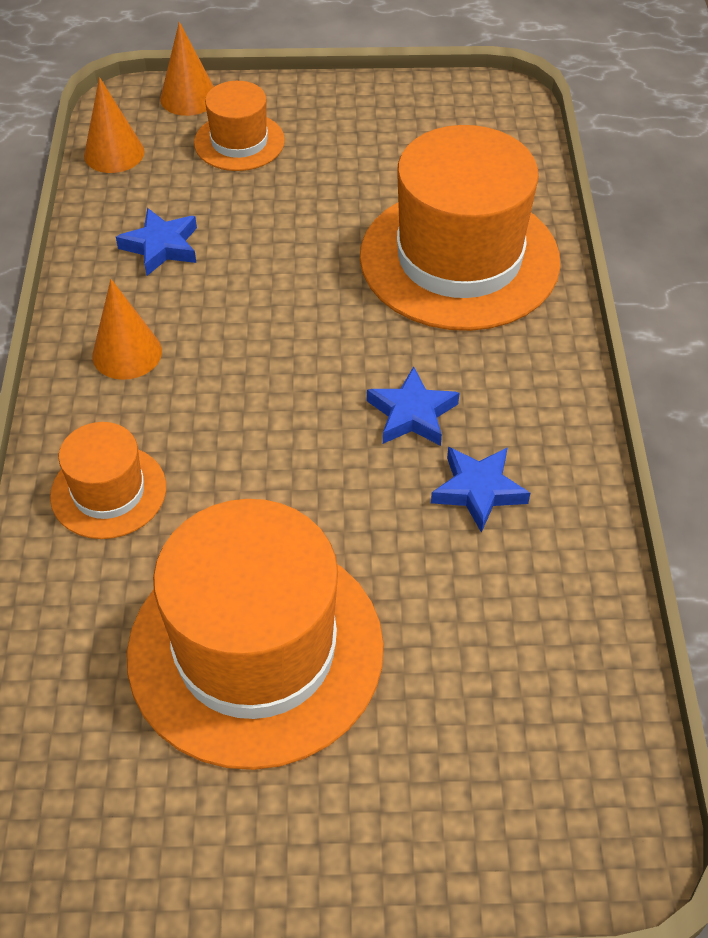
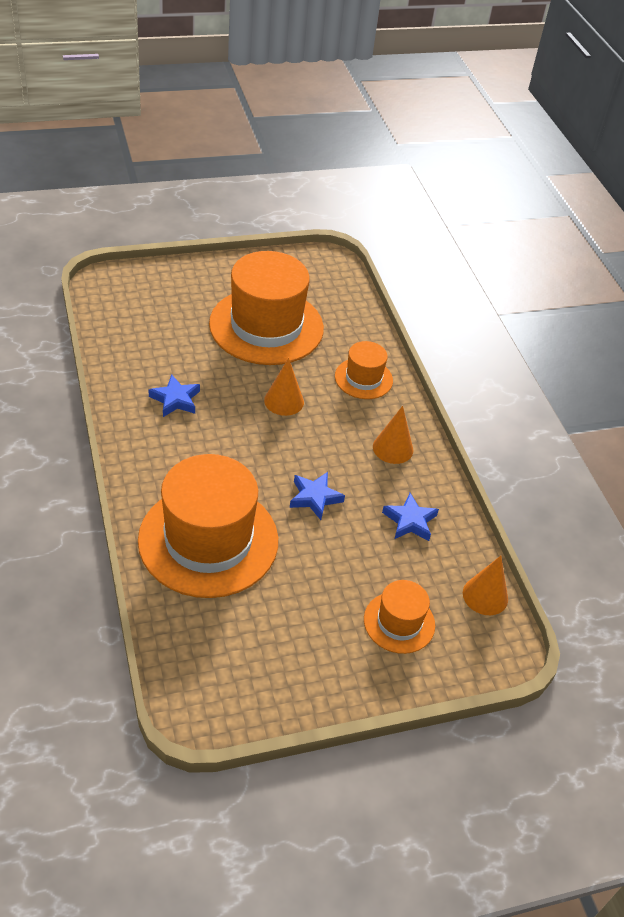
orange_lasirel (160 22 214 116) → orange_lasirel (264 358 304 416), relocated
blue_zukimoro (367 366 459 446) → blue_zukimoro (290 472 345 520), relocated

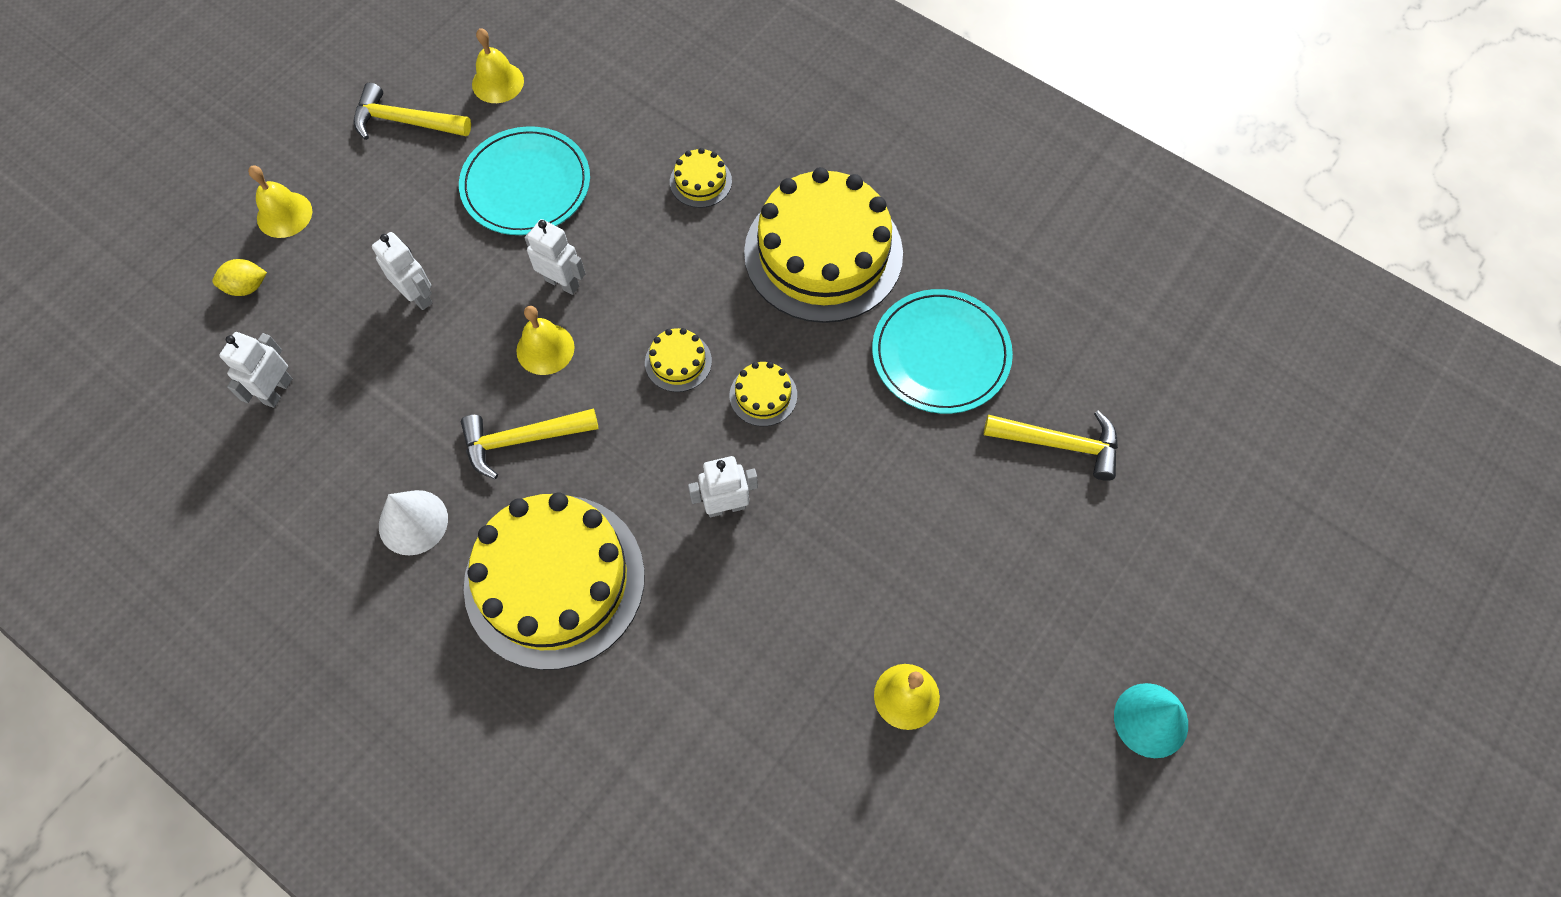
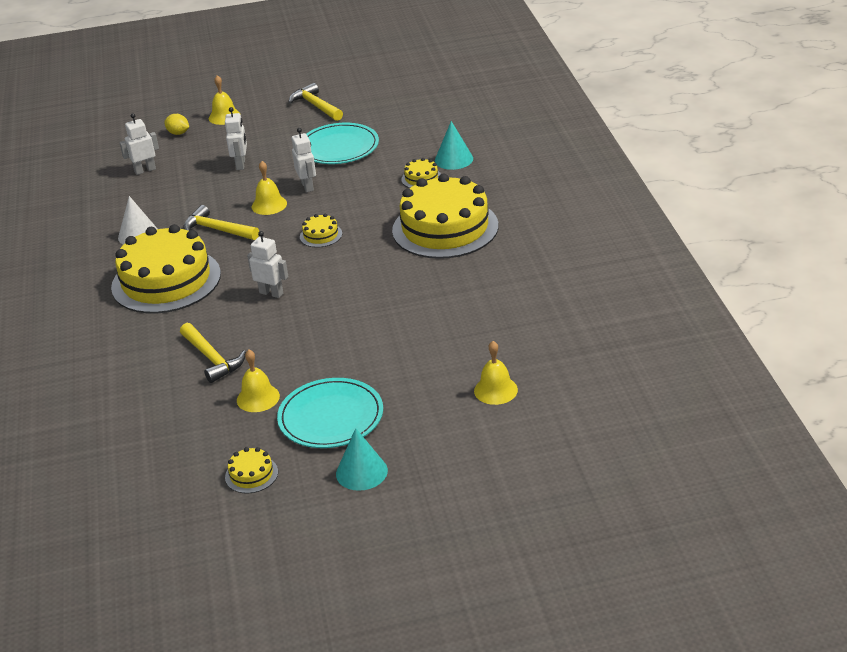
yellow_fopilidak (984 411 1118 481) → yellow_fopilidak (180 323 246 383), relocated
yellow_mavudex (730 362 797 426) → yellow_mavudex (225 447 278 493), relocated
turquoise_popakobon (872 289 1013 414) → turquoise_popakobon (277 378 383 448), relocated
- → turquoise_lasirel (435 121 473 170)
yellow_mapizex (472 28 524 103) → yellow_mapizex (474 341 518 405), relocated

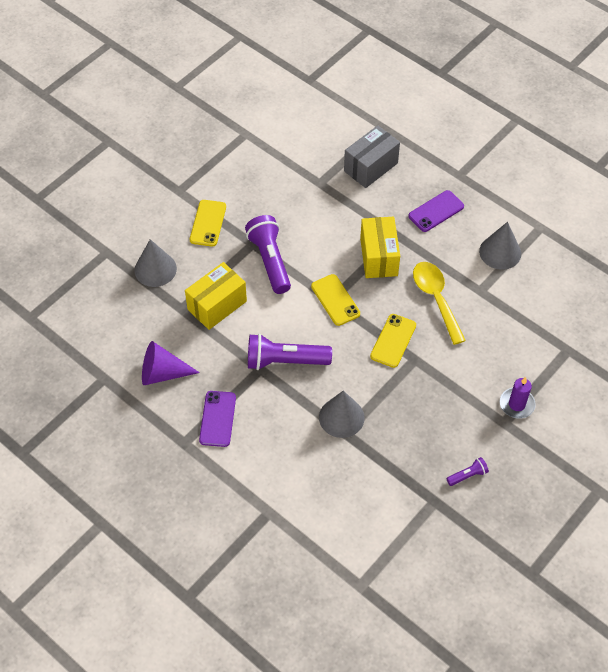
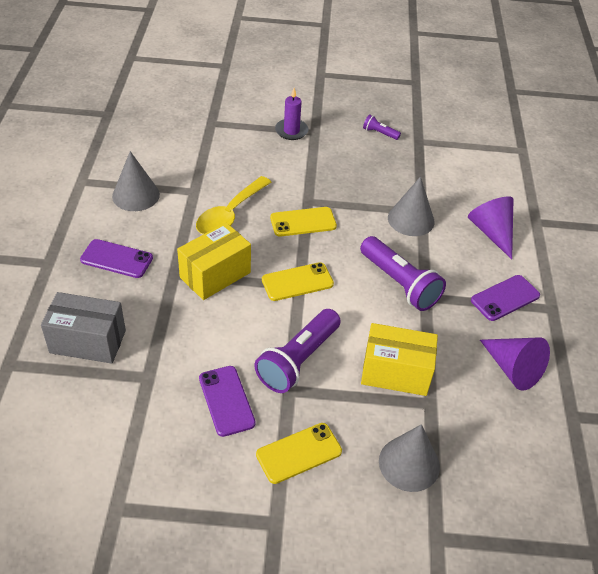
- → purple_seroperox (199 366 256 437)
yellow_seroperox (311 274 360 326) → yellow_seroperox (262 262 334 301), 45 degrees clockwise
- → purple_lasirel (468 197 514 259)

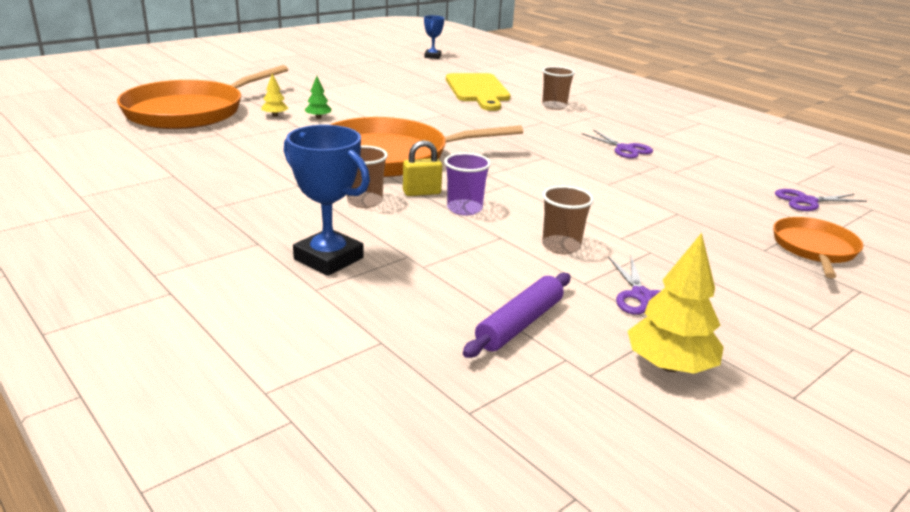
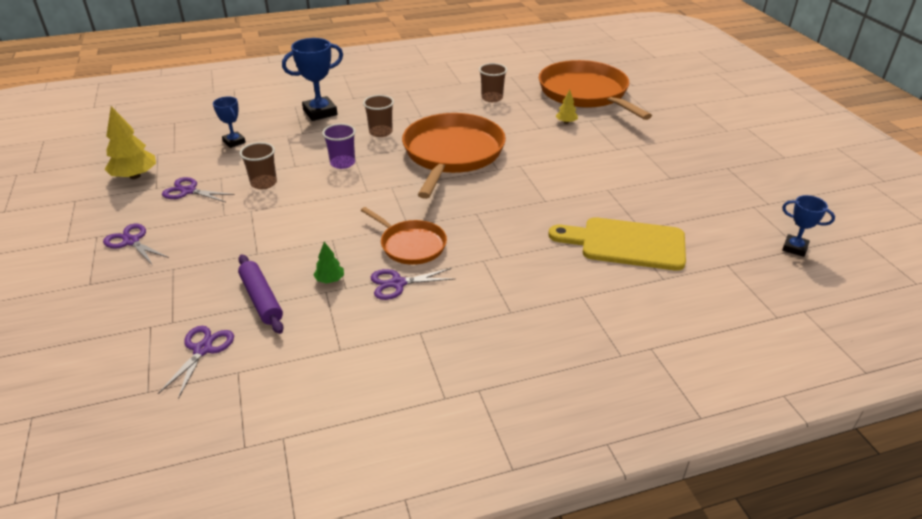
- → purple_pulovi (103 224 169 266)
- → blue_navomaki (213 97 246 148)
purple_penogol (463 273 571 358) → purple_penogol (238 254 284 334), relocated
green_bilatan (305 76 332 119) → green_bilatan (314 242 344 284), relocated
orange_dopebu (773 217 863 278) → orange_dopebu (361 207 447 265), relocated
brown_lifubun (542 66 575 110) → brown_lifubun (479 63 507 102), relocated
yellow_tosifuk (403 140 442 196) → -

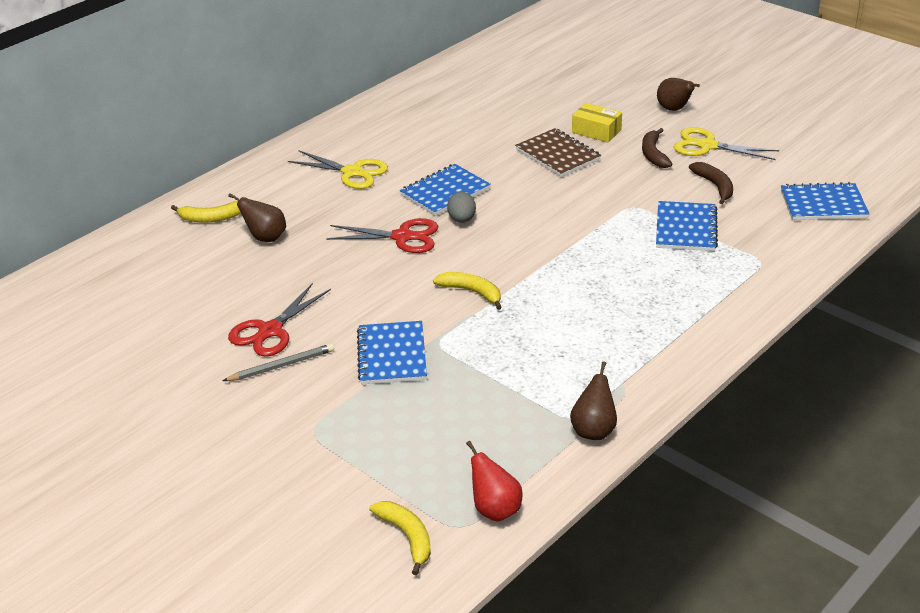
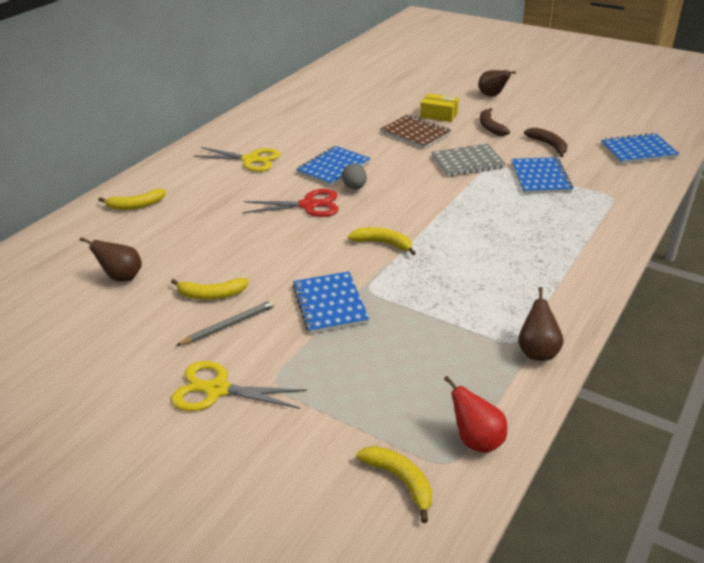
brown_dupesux (228 193 286 242) → brown_dupesux (80 237 142 282), relocated
red_pulovi (228 283 331 357) → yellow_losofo (171 278 249 300)
yellow_pulovi (674 127 779 160) → yellow_pulovi (171 361 307 411), relocated
- → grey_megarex (431 143 506 177)

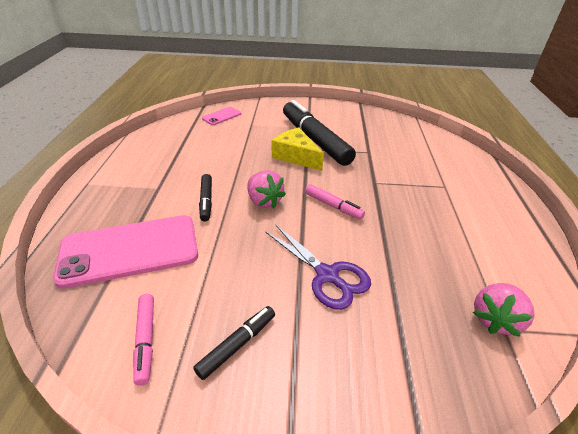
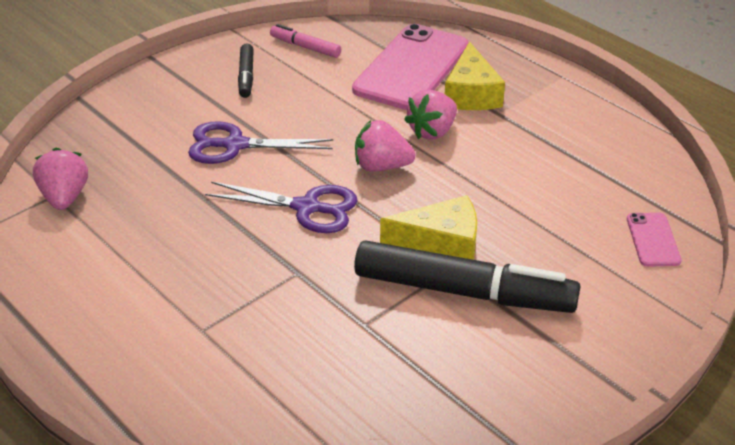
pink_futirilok (305 184 365 219) → purple_pulovi (205 182 358 233)
black_futirilok (199 174 212 221) → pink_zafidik (404 90 457 140)
- → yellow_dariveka (445 42 505 110)

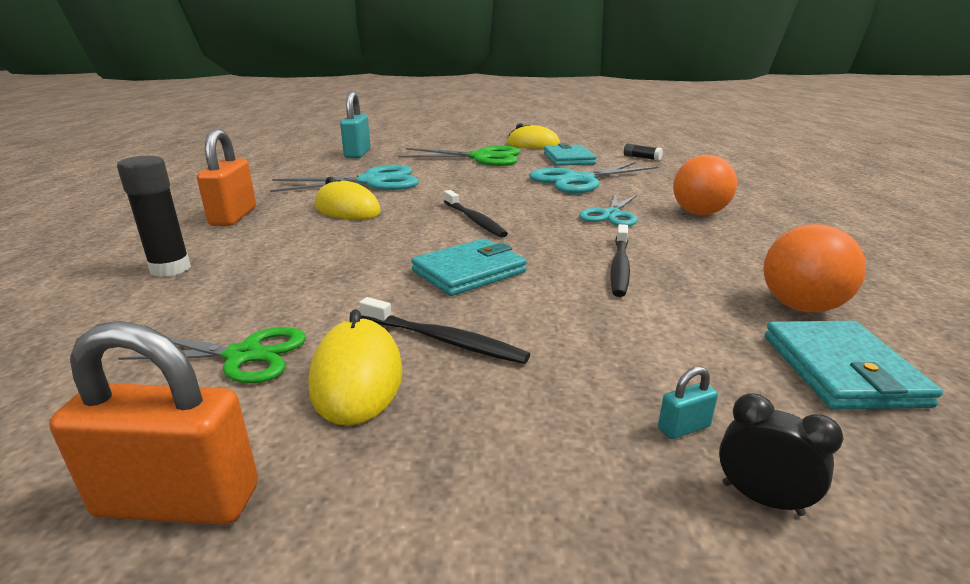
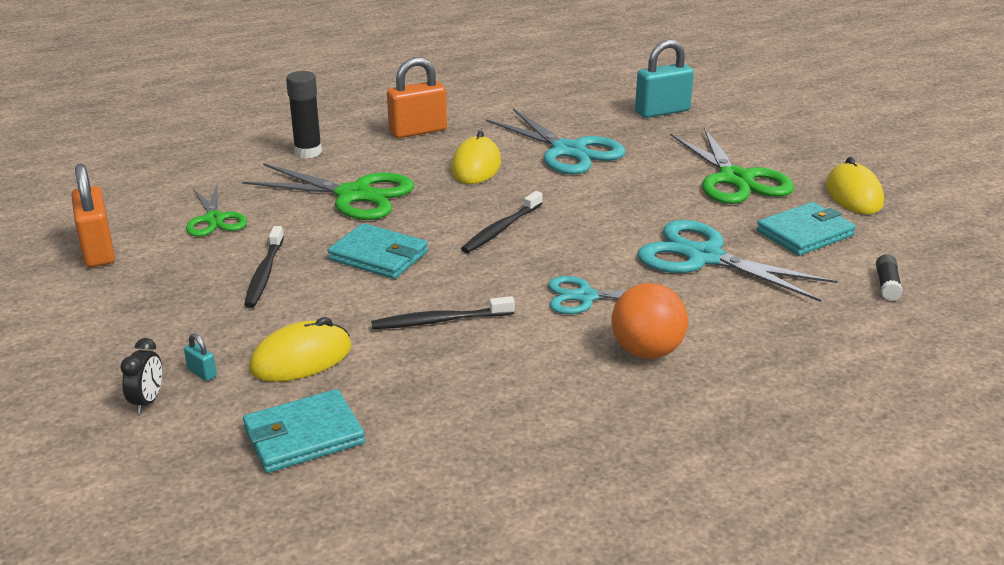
- → green_pulovi (242 163 414 220)
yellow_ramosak (308 309 403 426) → yellow_ramosak (249 317 352 382), relocated
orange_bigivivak (764 224 866 312) → -

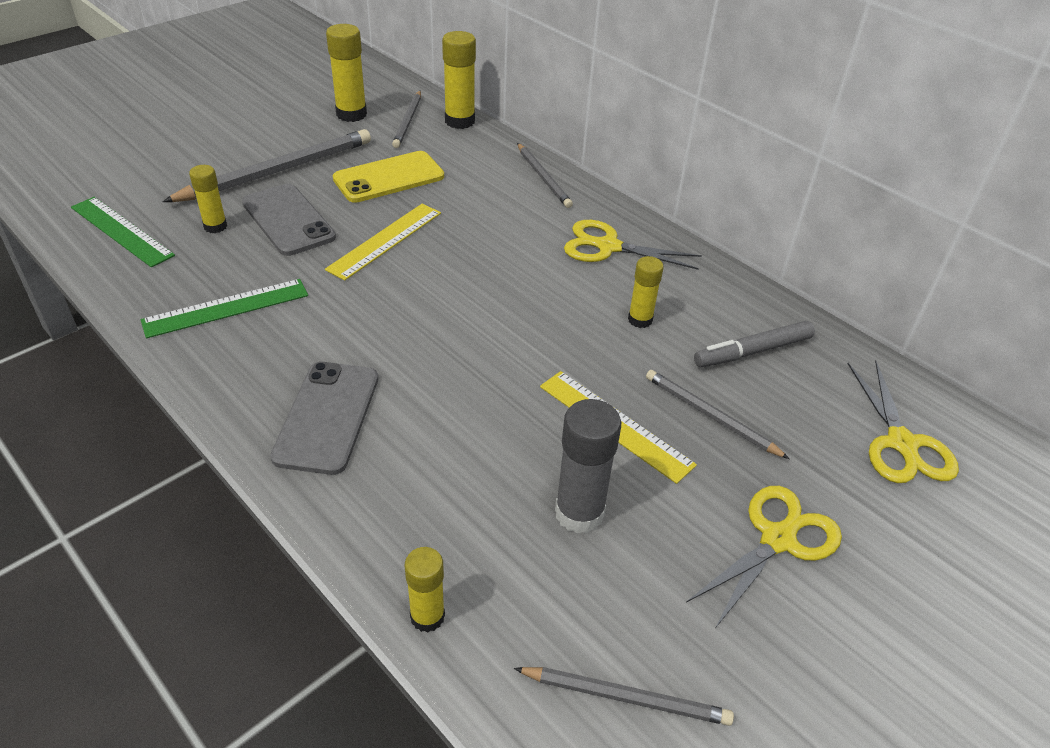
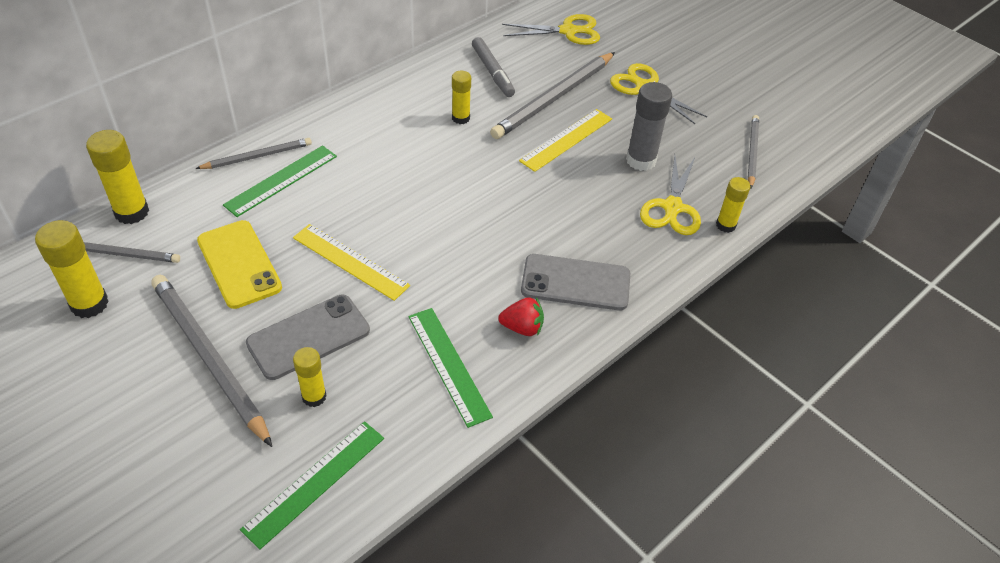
- → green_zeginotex (223 145 337 217)
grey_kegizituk (646 370 789 459) → grey_kegizituk (490 52 615 139), x1.77
- → red_zafidik (498 297 544 336)
yellow_pulovi (564 220 702 270) → yellow_pulovi (640 155 701 235), relocated

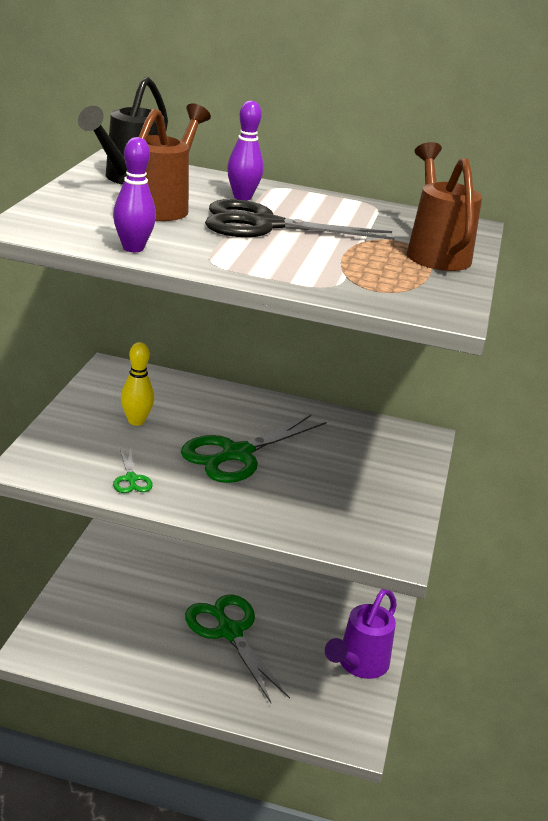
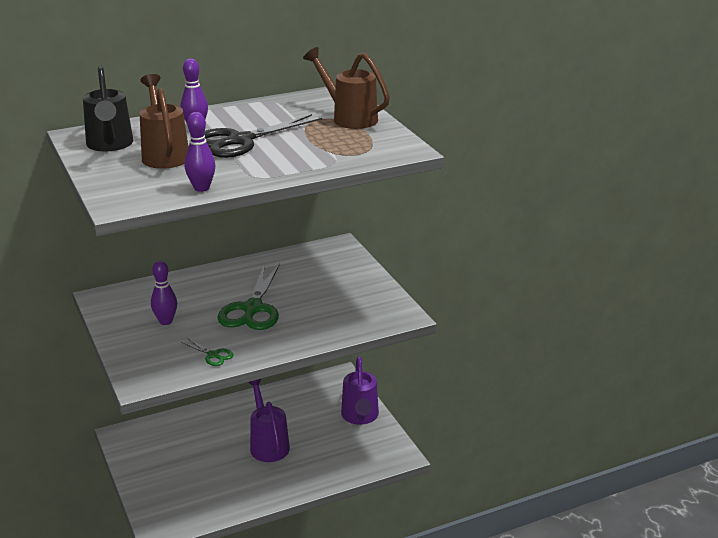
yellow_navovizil (121 342 154 426) → purple_navovizil (151 260 177 325)
green_pulovi (185 595 290 703) → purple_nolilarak (249 379 290 462)

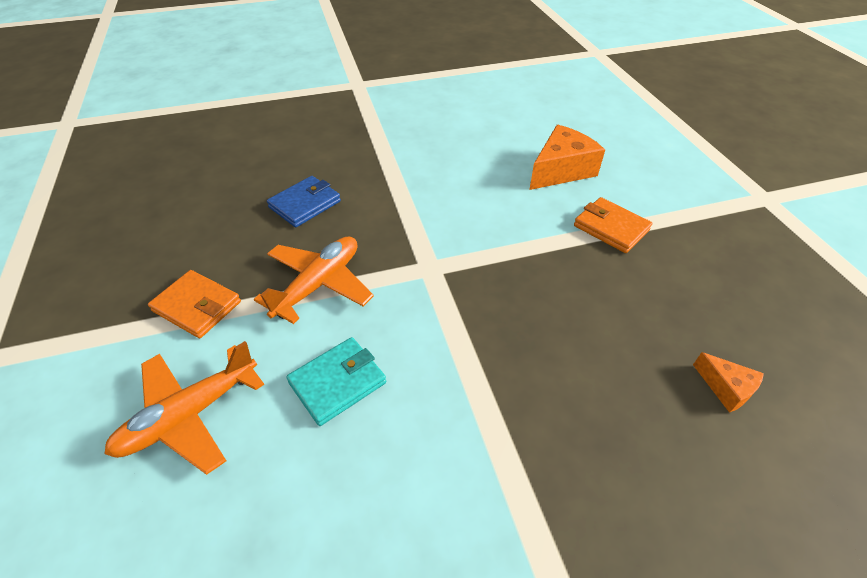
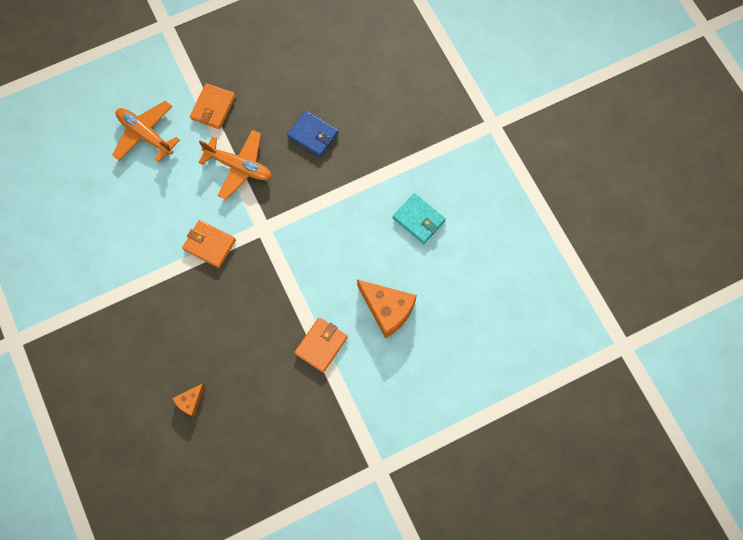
- → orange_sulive (182 220 236 268)
turquoise_sulive (286 337 386 426) → turquoise_sulive (393 193 446 244), relocated

